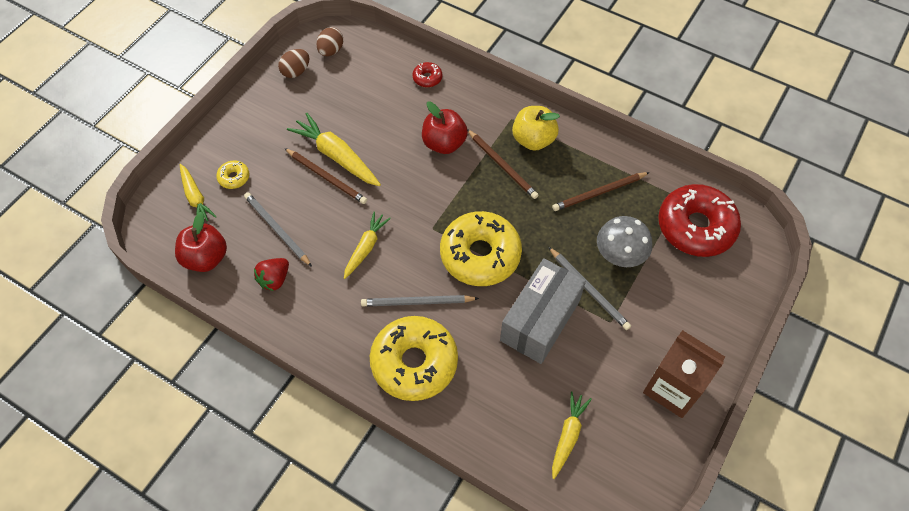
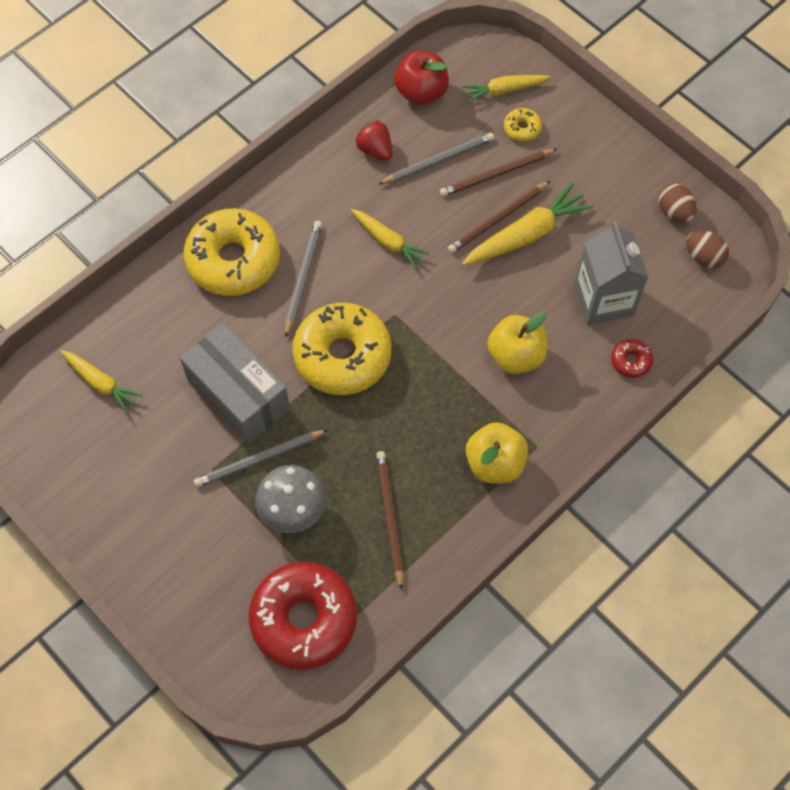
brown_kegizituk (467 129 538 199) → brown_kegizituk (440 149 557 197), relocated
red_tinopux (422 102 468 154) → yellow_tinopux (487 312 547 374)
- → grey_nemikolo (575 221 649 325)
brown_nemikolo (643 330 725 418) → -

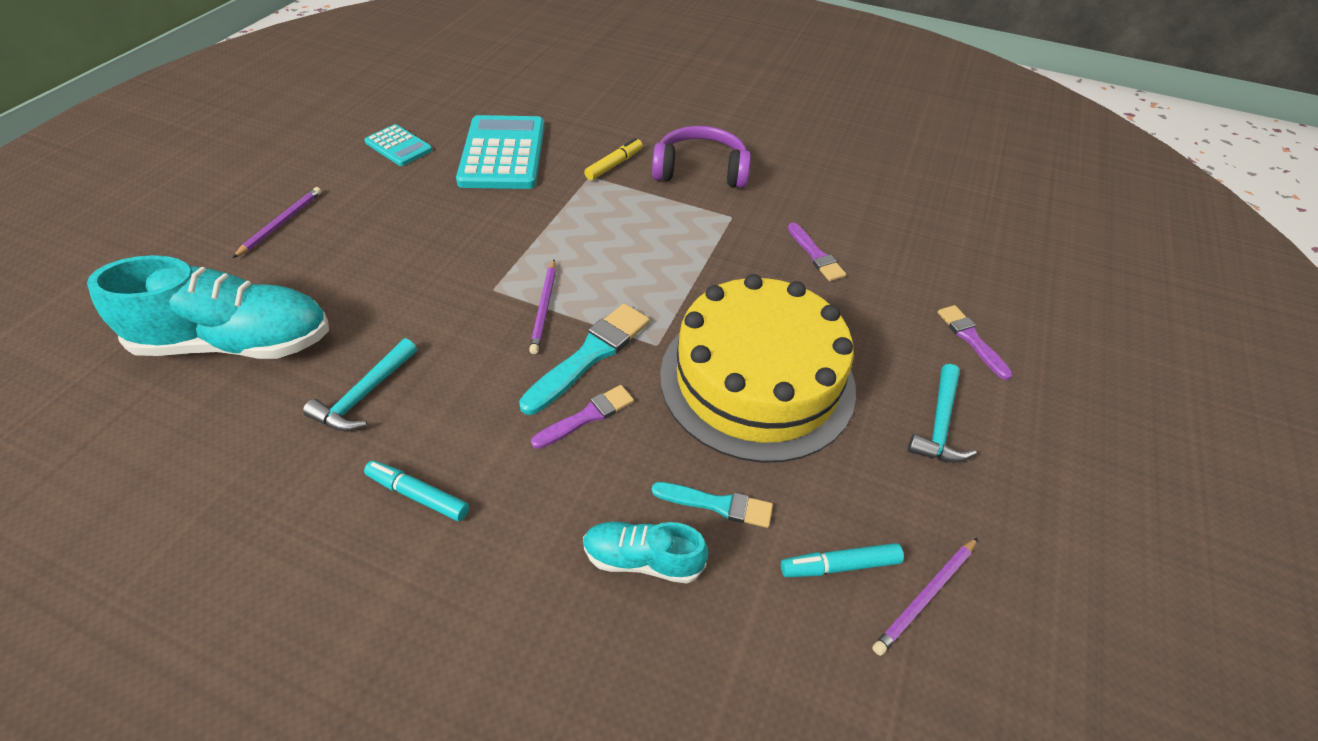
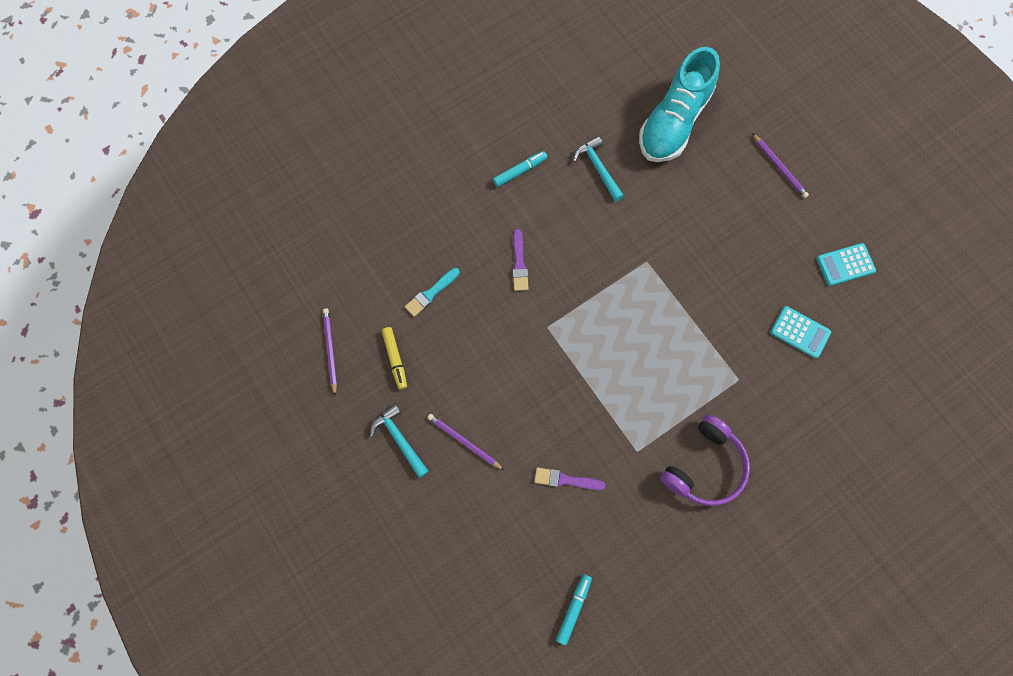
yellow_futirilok (584 138 643 180) → yellow_futirilok (382 327 407 390), relocated
purple_kegizituk (529 259 556 354) → purple_kegizituk (427 414 504 470), relocated
turquoise_futirilok (781 543 904 577) → turquoise_futirilok (556 574 592 645), relocated
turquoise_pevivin (456 115 545 189) → turquoise_pevivin (770 306 831 359), x0.53
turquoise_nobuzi (519 303 650 415) → -
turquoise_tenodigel (583 521 708 584) → -
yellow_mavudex (660 274 856 463) → -
purple_nobuzi (938 305 1013 380) → -

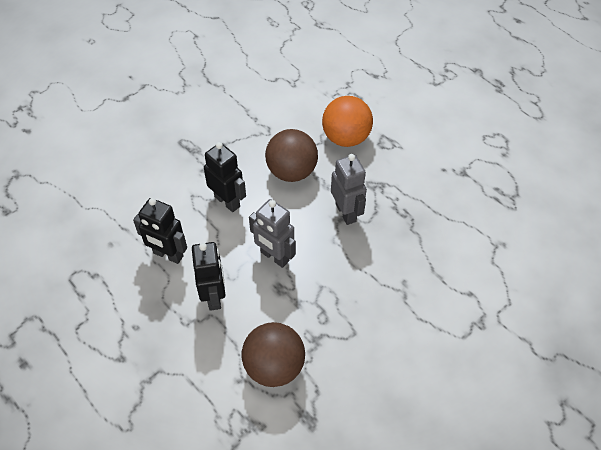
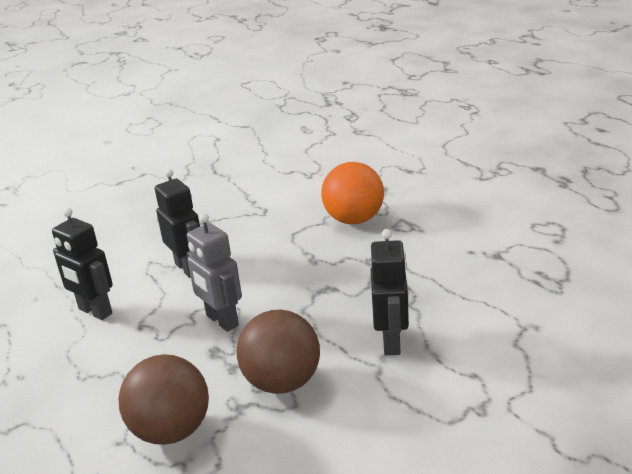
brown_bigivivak (265 129 318 182) → brown_bigivivak (237 310 320 394), relocated
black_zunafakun (192 242 225 311) → black_zunafakun (371 229 409 355), relocated
grey_zunafakun (331 154 367 225) → -

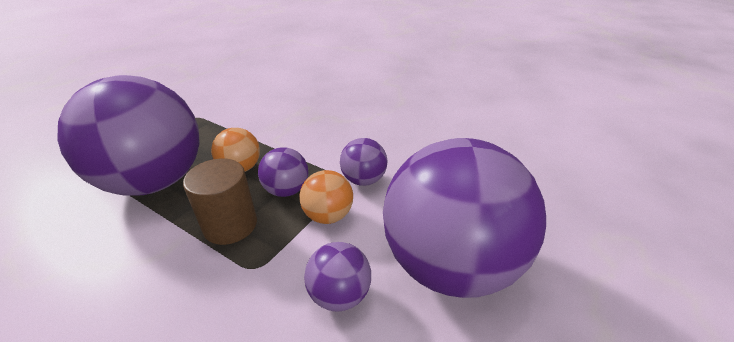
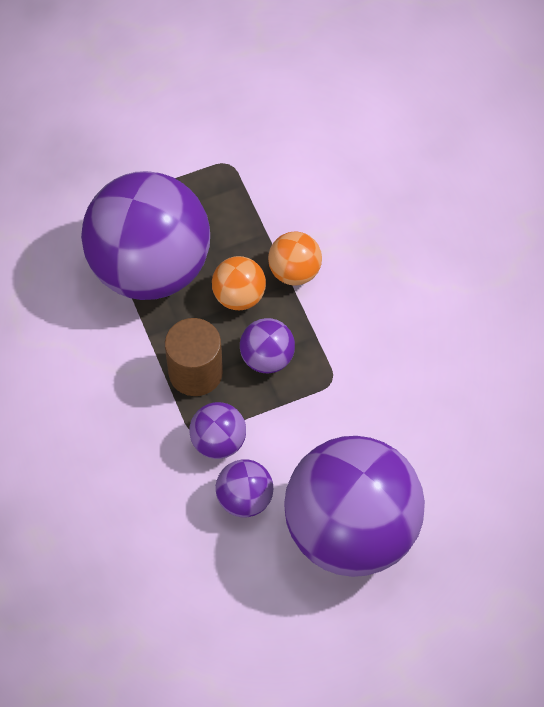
purple_bigivivak (340 138 387 186) → purple_bigivivak (189 402 246 459), relocated
orange_bigivivak (299 170 353 224) → orange_bigivivak (268 232 322 285), relocated

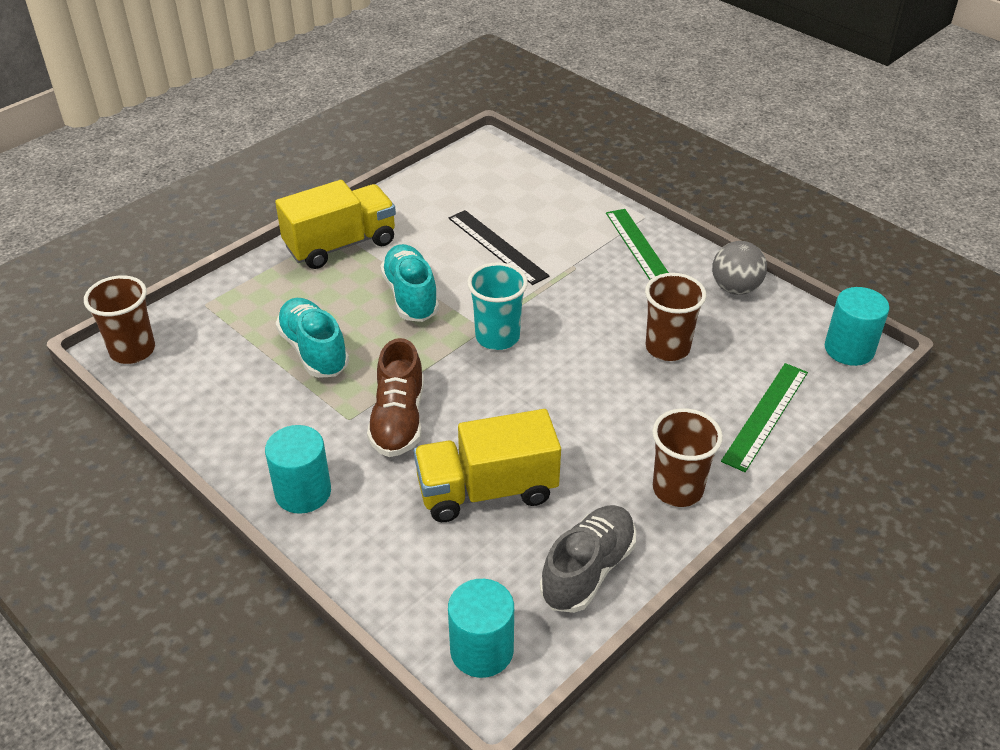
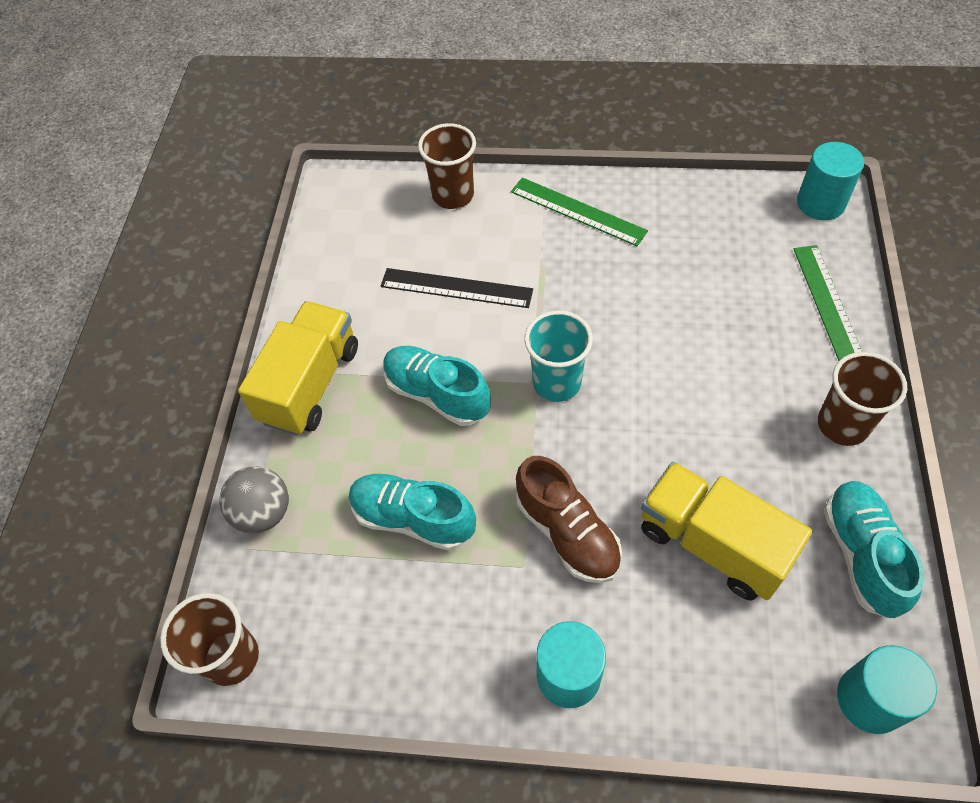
grey_bigivivak (712 241 767 295) → grey_bigivivak (219 466 289 534), relocated
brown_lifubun (645 273 706 361) → brown_lifubun (418 123 476 209), relocated
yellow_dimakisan (414 409 561 522) → yellow_dimakisan (641 462 813 600), 90 degrees clockwise
grey_tenodigel (540 505 636 613) → turquoise_tenodigel (824 481 924 618)

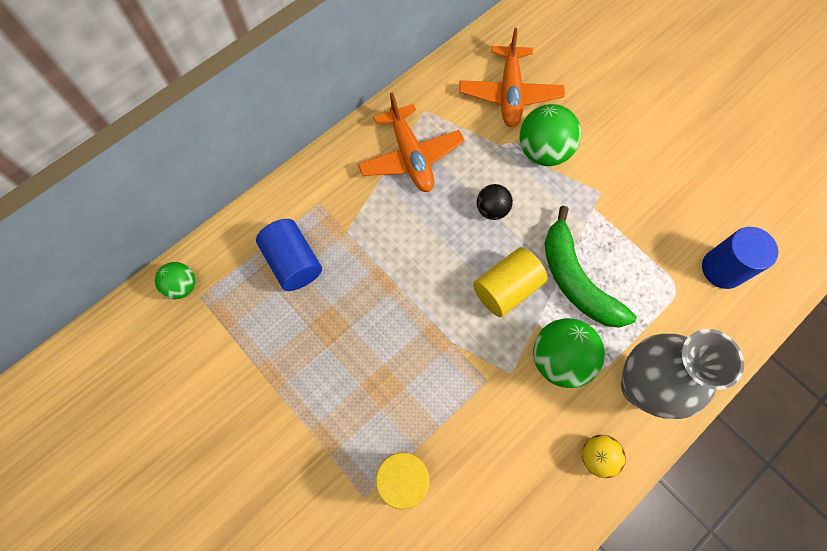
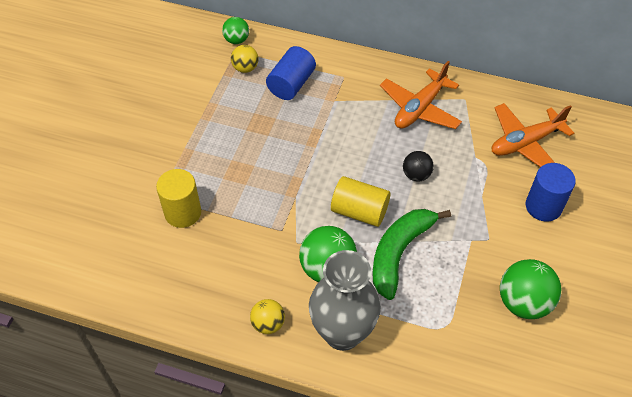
- → yellow_bigivivak (231 45 258 73)
green_bigivivak (519 104 581 166) → green_bigivivak (500 259 561 319), relocated
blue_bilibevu (702 227 779 289) → blue_bilibevu (526 163 576 221), relocated

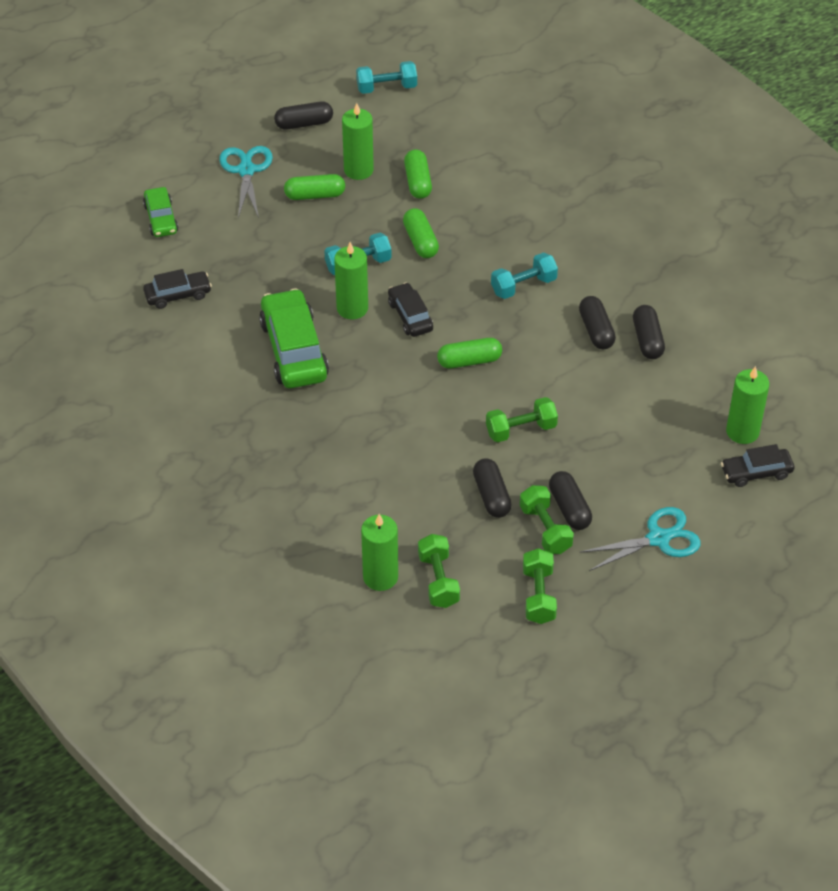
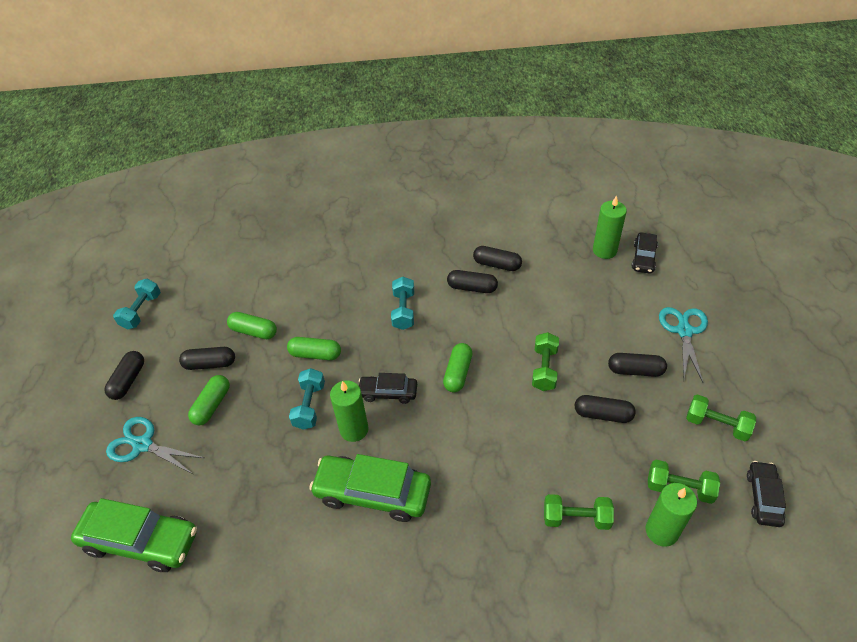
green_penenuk (143 187 178 237) → green_penenuk (71 498 197 572), x1.78
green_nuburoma (342 103 374 180) → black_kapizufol (179 347 235 370)
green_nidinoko (520 485 574 554) → green_nidinoko (544 494 614 530), relocated
black_penenuk (143 269 212 309) → black_penenuk (747 461 786 527), relocated

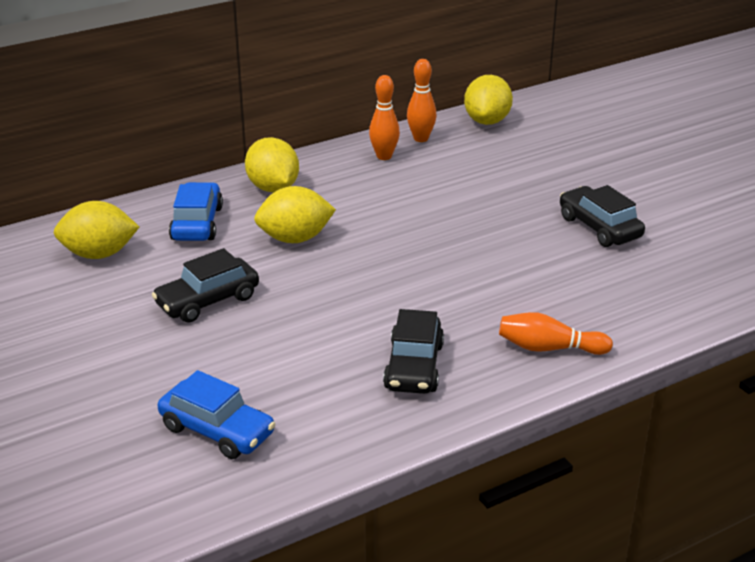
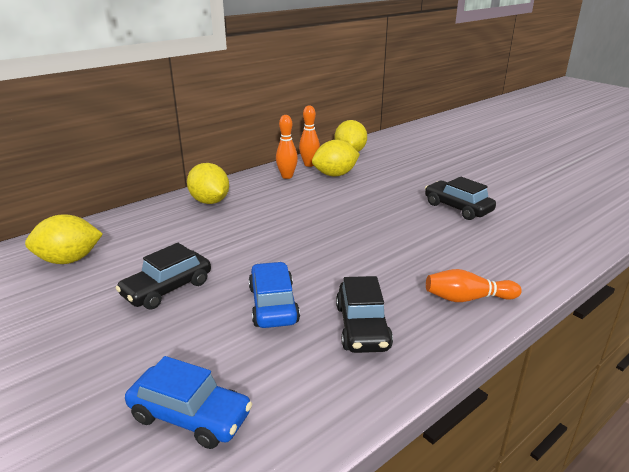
blue_penenuk (169 182 223 241) → blue_penenuk (249 262 300 328), relocated
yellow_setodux (254 186 336 243) → yellow_setodux (312 140 360 177), relocated

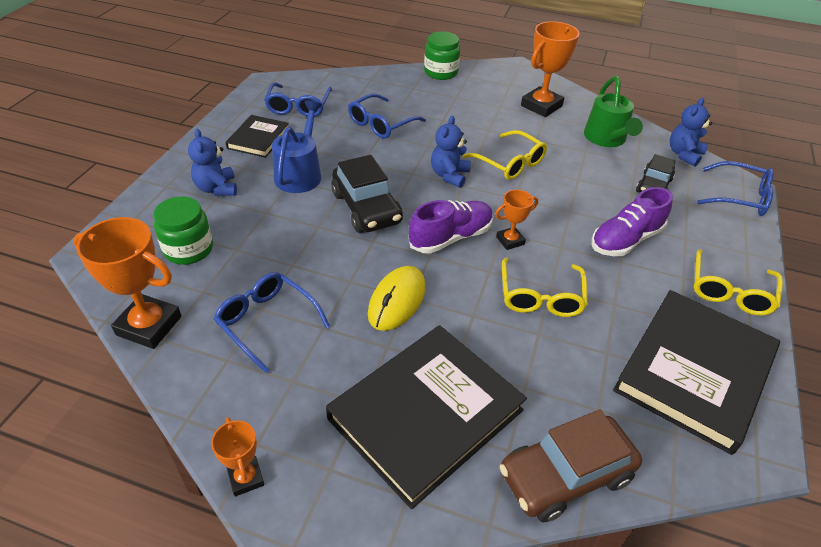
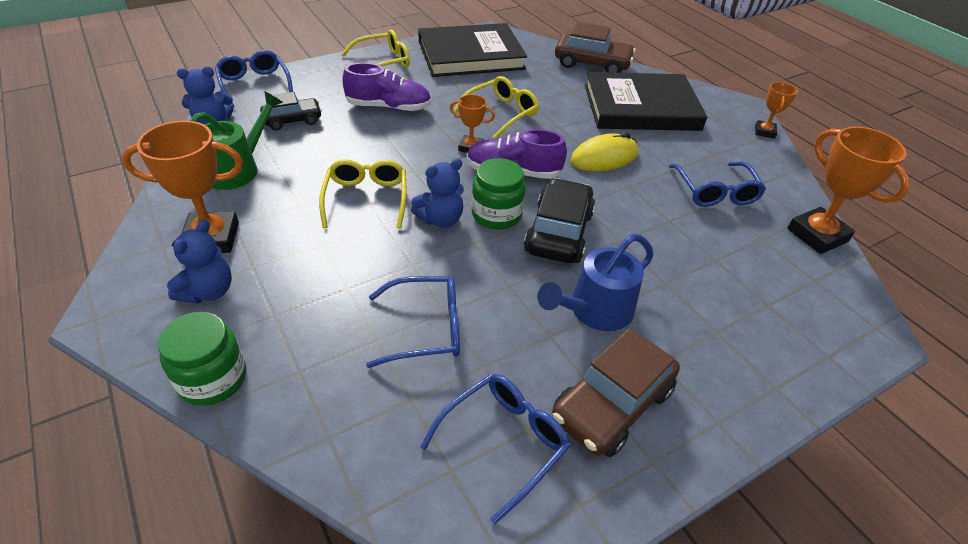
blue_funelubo (188 129 237 196) → blue_funelubo (167 219 232 304), relocated
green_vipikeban (154 196 213 265) → green_vipikeban (472 158 526 230), relocated
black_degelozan (225 115 289 158) → brown_penenuk (552 328 680 457)

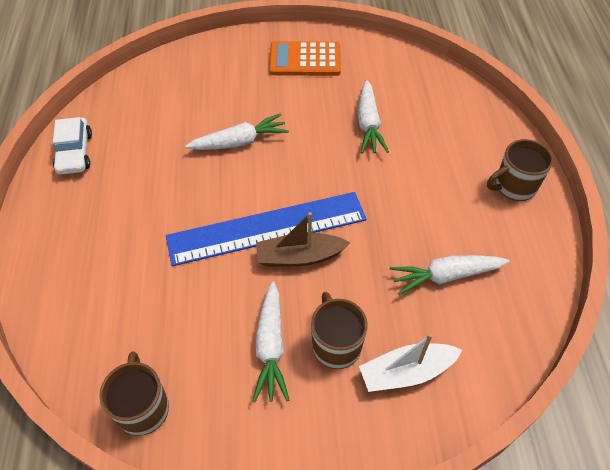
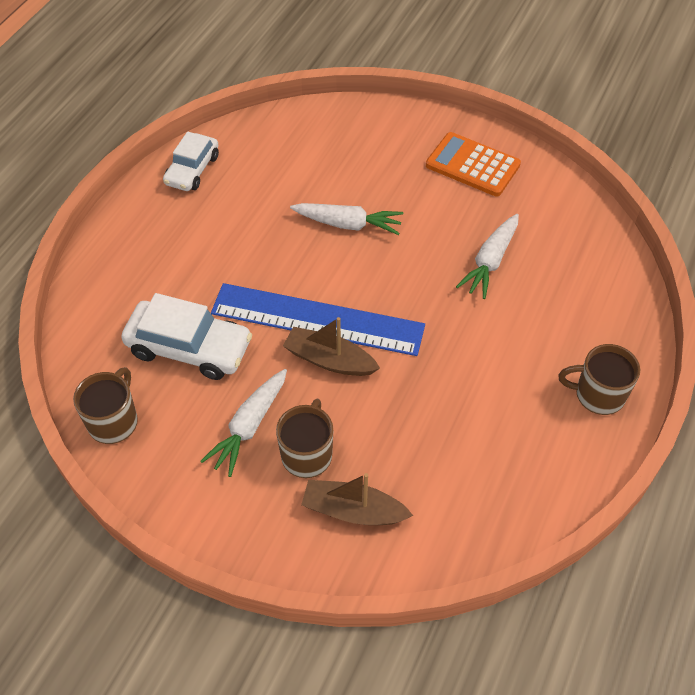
- → white_penenuk (121 293 252 380)
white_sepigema (359 333 462 392) → brown_sepigema (301 473 413 525)
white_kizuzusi (390 255 510 295) → -

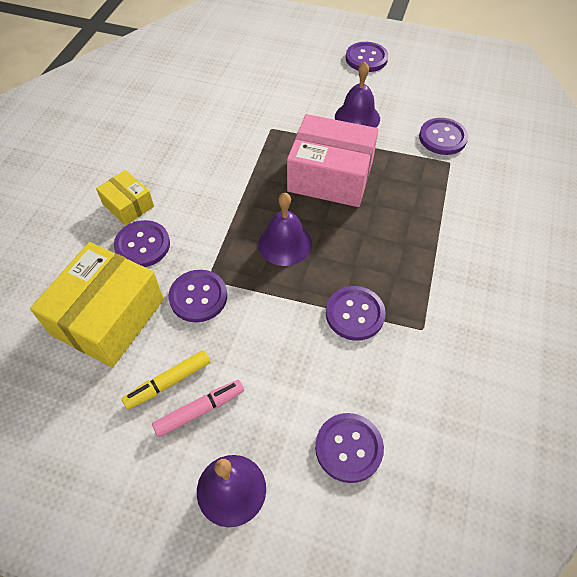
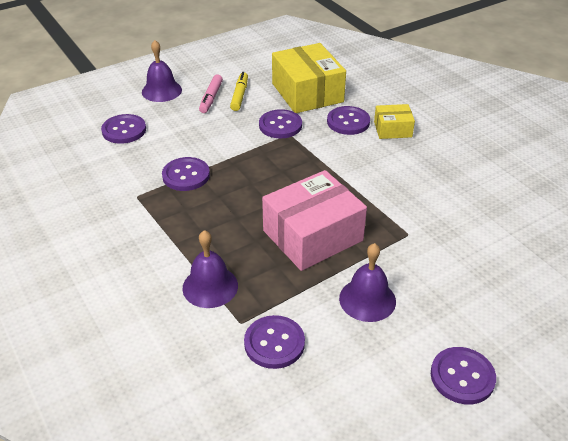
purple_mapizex (258 193 312 266) → purple_mapizex (182 230 238 308), relocated

